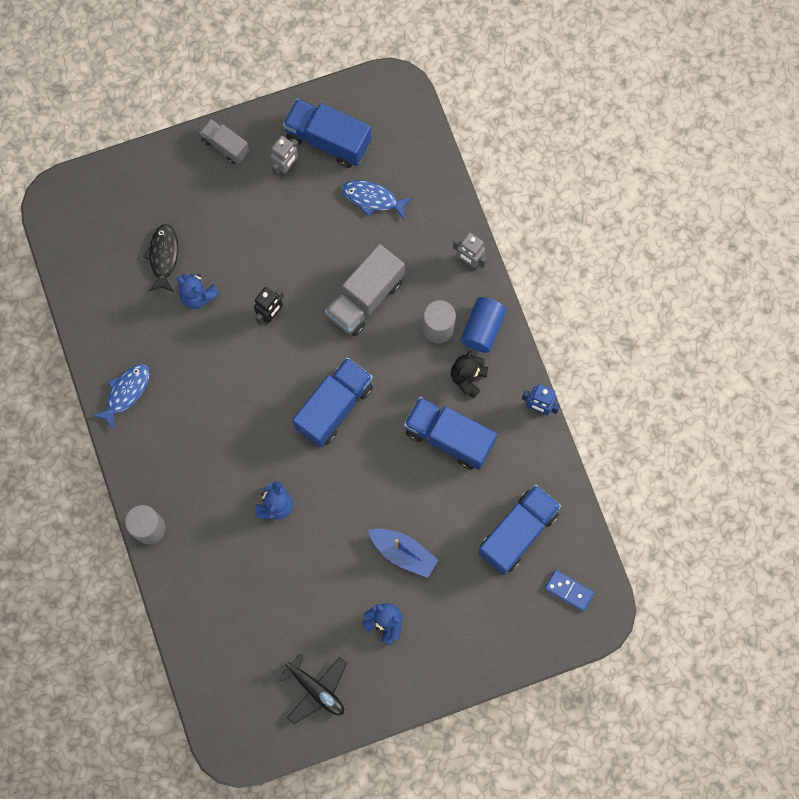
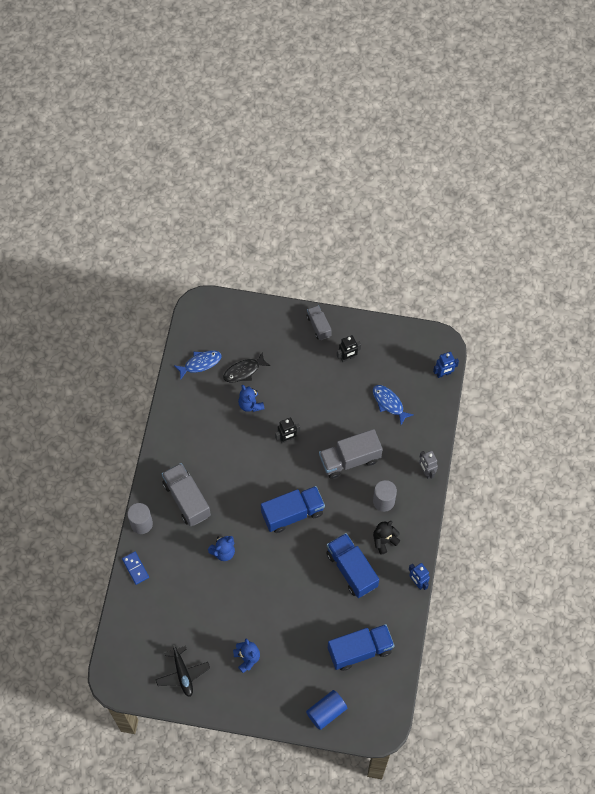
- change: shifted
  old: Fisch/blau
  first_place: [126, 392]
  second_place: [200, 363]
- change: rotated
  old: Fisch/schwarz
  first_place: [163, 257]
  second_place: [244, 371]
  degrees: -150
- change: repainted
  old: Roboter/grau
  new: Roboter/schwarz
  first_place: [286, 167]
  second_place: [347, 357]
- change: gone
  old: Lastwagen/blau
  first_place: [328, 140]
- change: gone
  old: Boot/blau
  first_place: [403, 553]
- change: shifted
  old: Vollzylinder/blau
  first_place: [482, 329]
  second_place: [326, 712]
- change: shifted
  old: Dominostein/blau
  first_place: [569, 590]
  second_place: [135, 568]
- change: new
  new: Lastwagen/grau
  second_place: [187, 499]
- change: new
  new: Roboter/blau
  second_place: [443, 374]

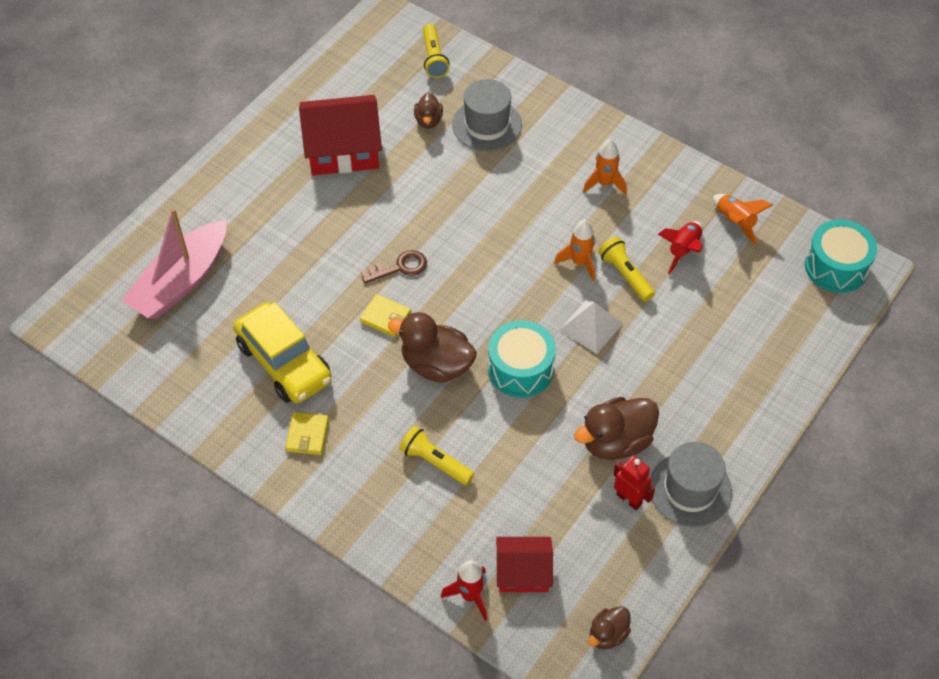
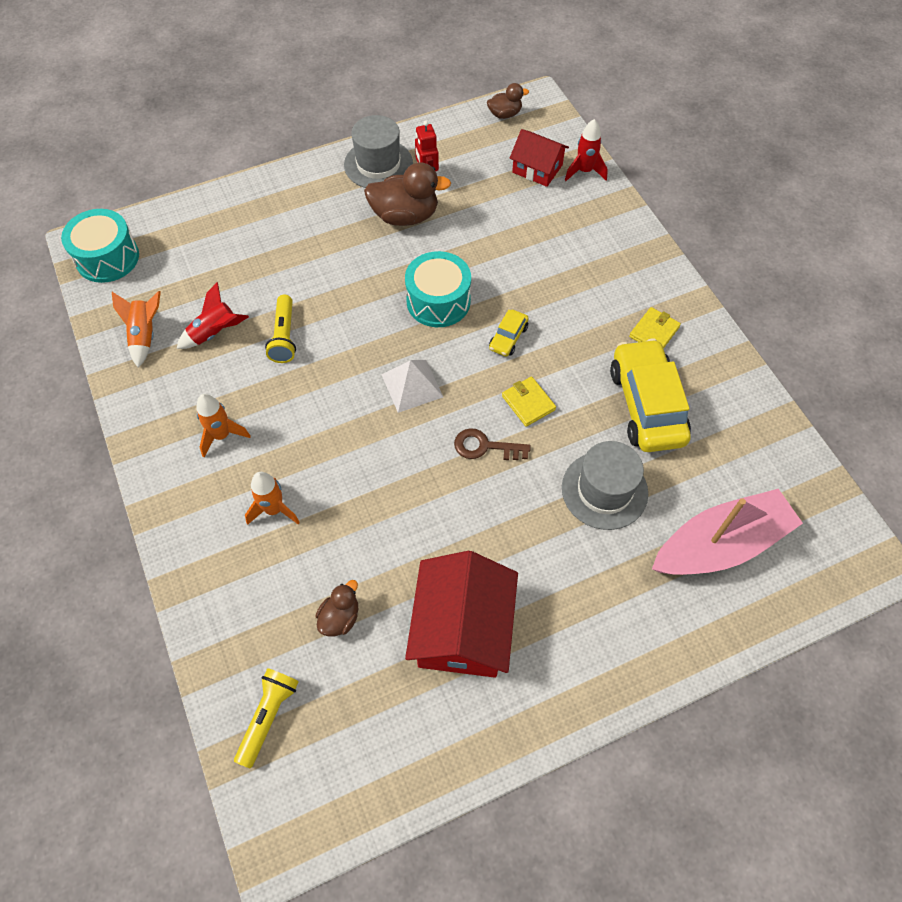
- change: rotated
  old: Haus/rot
  first_place: [343, 150]
  second_place: [462, 629]
  degrees: 75
- change: swapped
  old: Ente/braun
  new: Auto/gelb
  first_place: [436, 365]
  second_place: [508, 338]
- change: gone
  old: Taschenlampe/gelb
  first_place: [435, 462]
- change: shifted
  old: Hut/grau
  first_place: [487, 125]
  second_place: [604, 490]
- change: shifted
  old: Rakete/orange
  first_place: [579, 262]
  second_place: [274, 509]
- change: shifted
  old: Pyramide/weiß
  first_place: [591, 326]
  second_place: [412, 385]

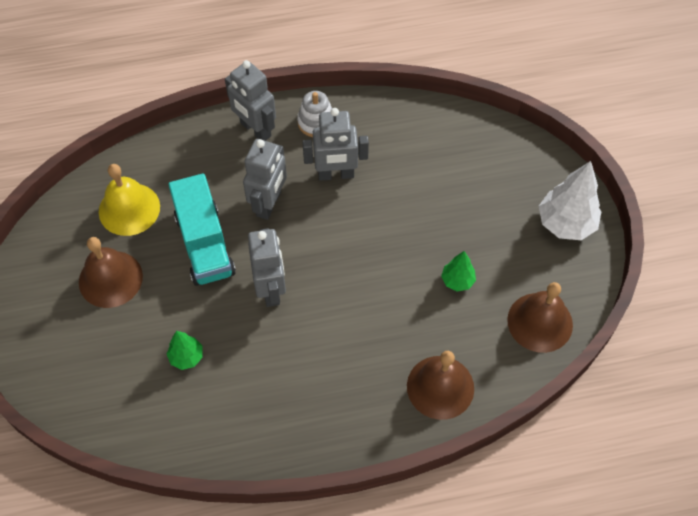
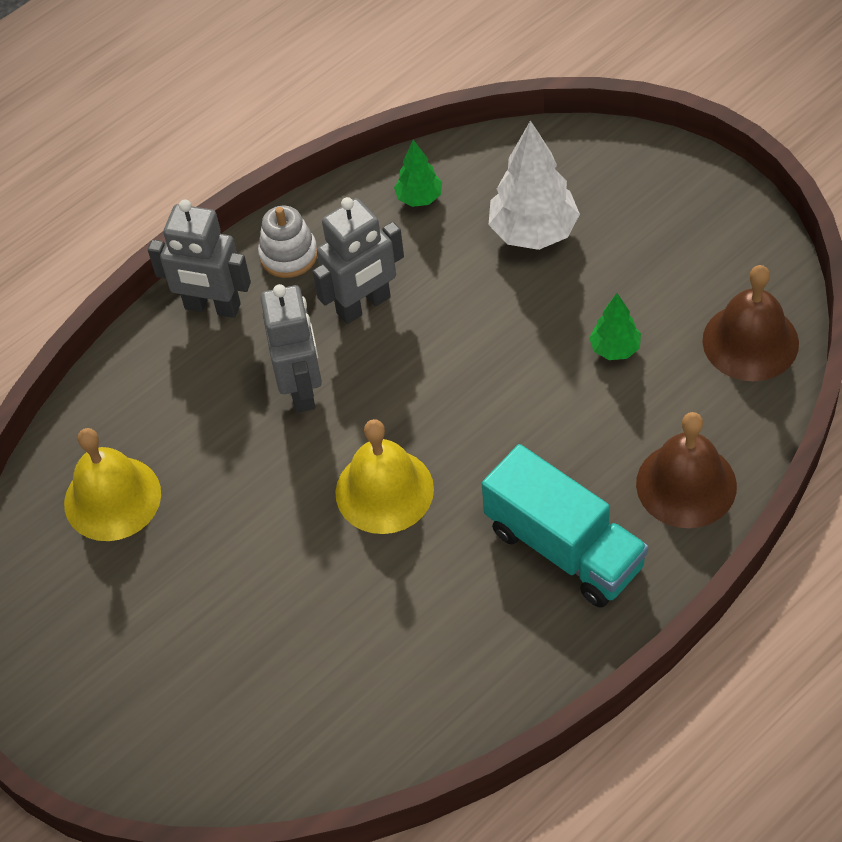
- change: gone
  old: Glocke/braun
  first_place: [110, 279]
- change: shifted
  old: Baum/grün
  first_place: [186, 357]
  second_place: [419, 198]
- change: shifted
  old: Lastwagen/türkis
  first_place: [204, 244]
  second_place: [564, 548]
- change: swapped
  old: Roboter/grau
  new: Glocke/gelb
  first_place: [271, 289]
  second_place: [384, 490]
- change: shifted
  old: Baum/weiß
  first_place: [565, 224]
  second_place: [533, 232]

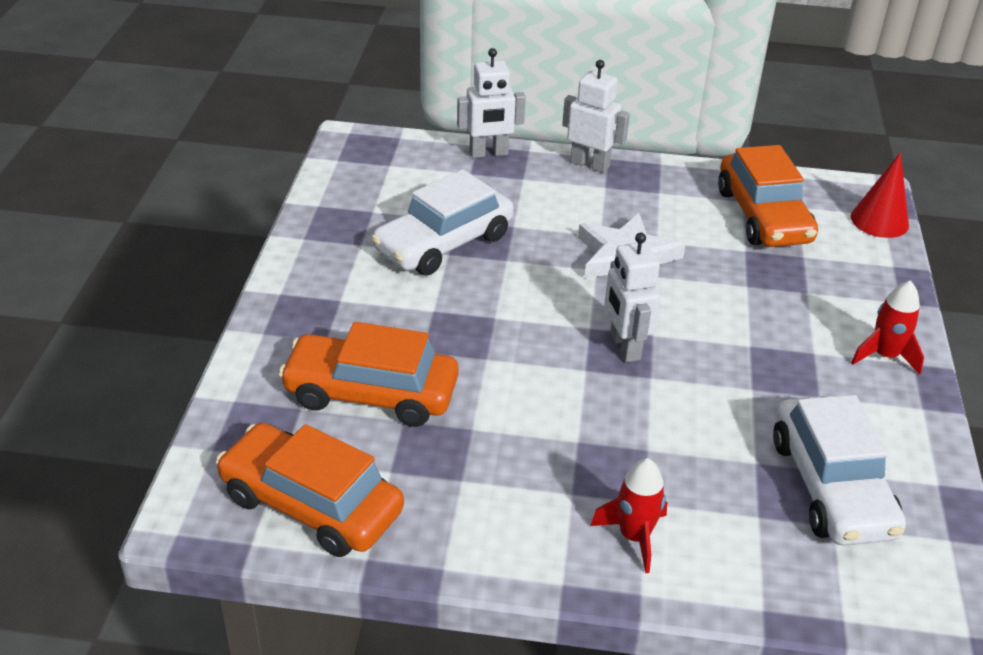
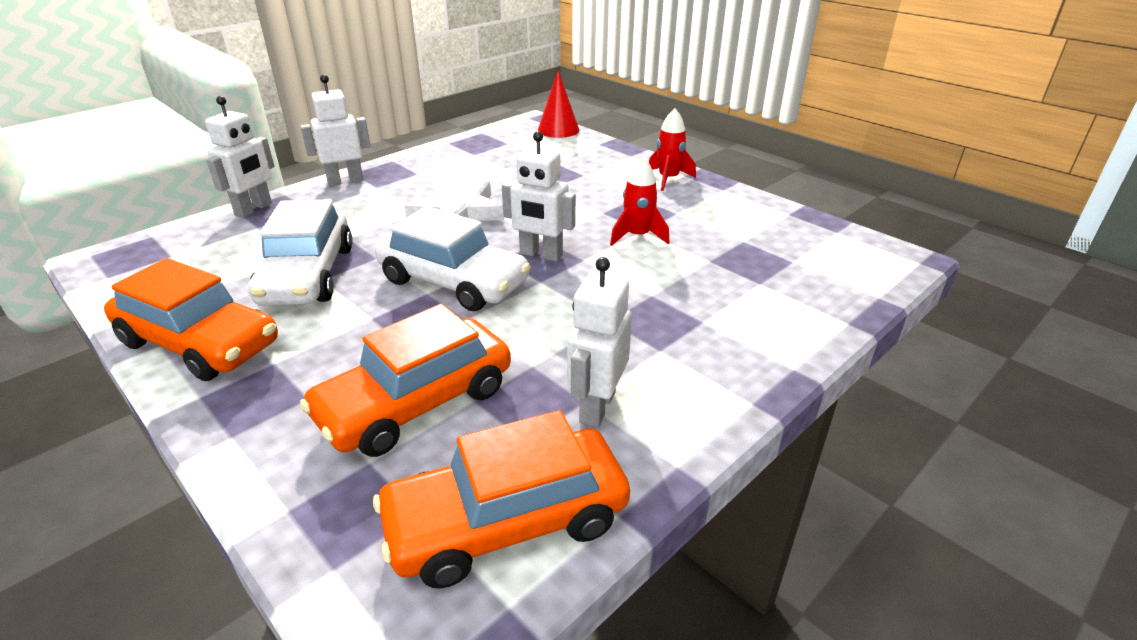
- change: shifted
  old: Rakete/rot
  first_place: [634, 536]
  second_place: [637, 236]
- change: shifted
  old: Auto/orange
  first_place: [763, 216]
  second_place: [200, 343]
- change: shifted
  old: Auto/weiß
  first_place: [831, 486]
  second_place: [453, 282]
- change: new
  new: Roboter/weiß
  second_place: [597, 407]

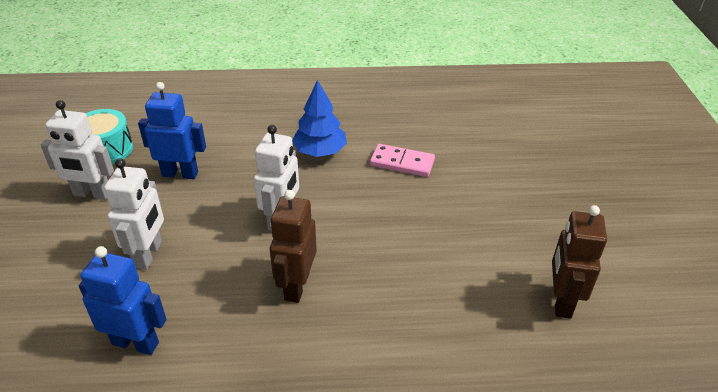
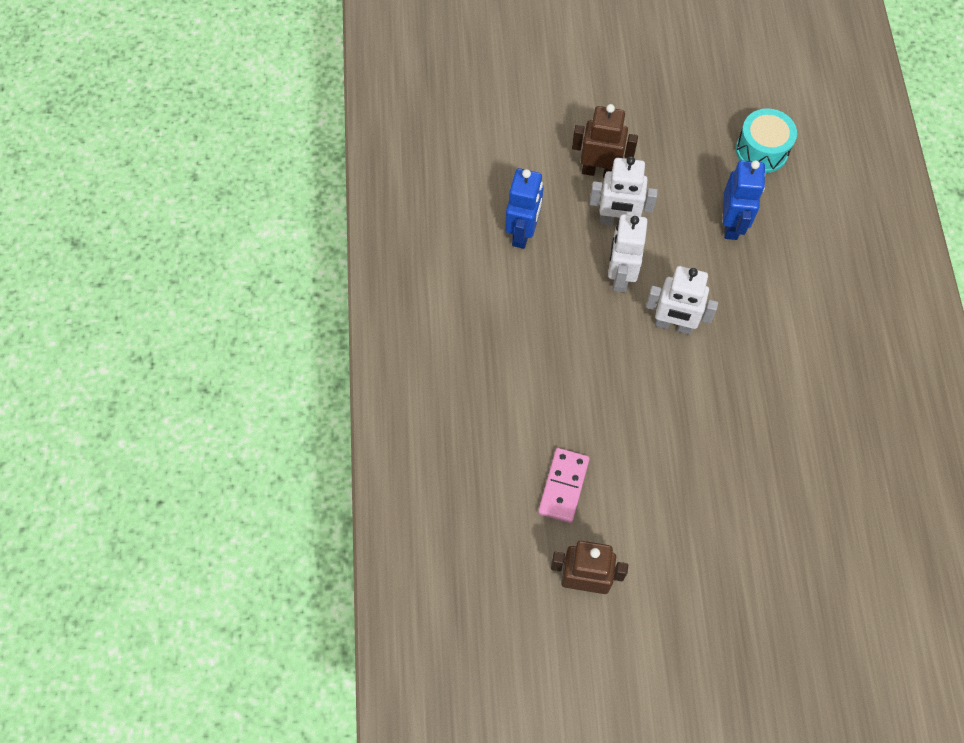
- change: shifted
  old: Roboter/weiß
  first_place: [92, 194]
  second_place: [620, 276]
- change: shifted
  old: Roboter/braun
  first_place: [296, 286]
  second_place: [599, 171]
- change: gone
  old: Baum/blau
  first_place: [320, 151]
- change: shifted
  old: Dominostein/rosa
  first_place: [402, 163]
  second_place: [563, 486]

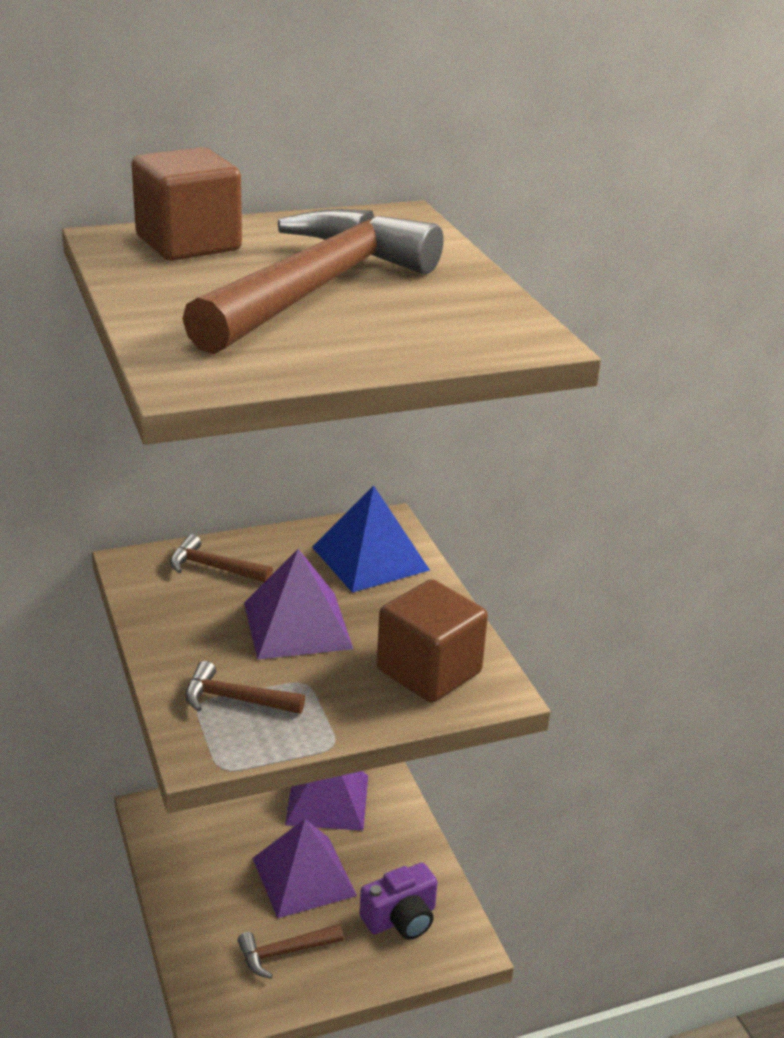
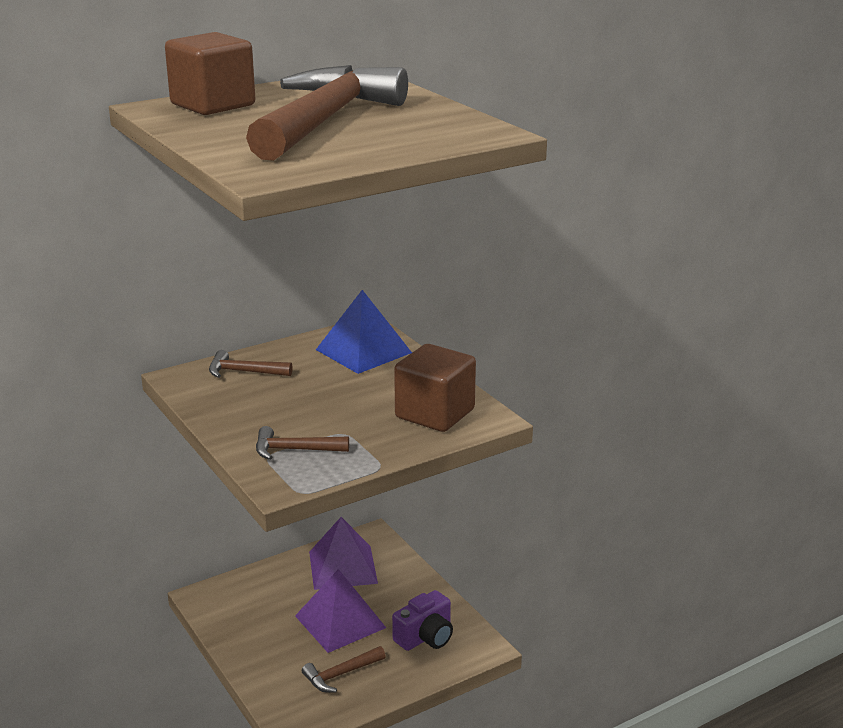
- change: gone
  old: Pyramide/lila
  first_place: [297, 625]

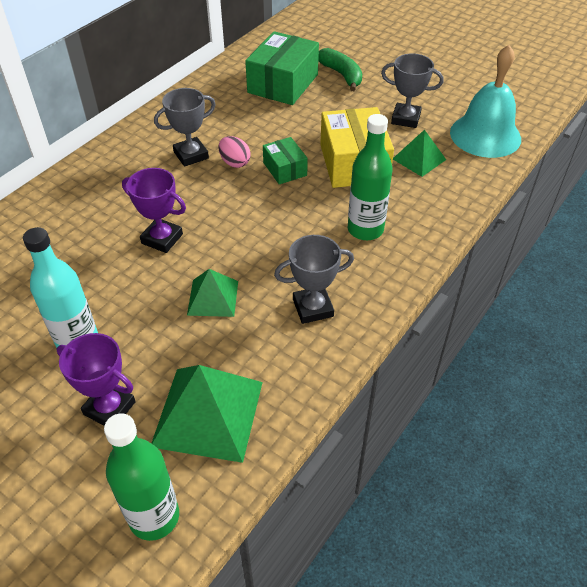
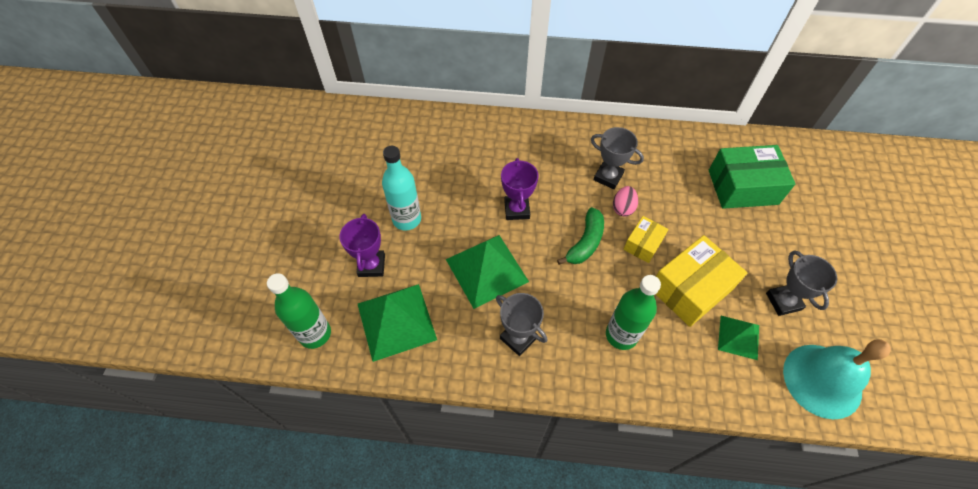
- change: scaled
  old: Pyramide/grün
  first_place: [213, 297]
  second_place: [487, 270]
  factor: 1.73
- change: repainted
  old: Schachtel/grün
  new: Schachtel/gelb
  first_place: [285, 169]
  second_place: [643, 244]
- change: shifted
  old: Banane/grün
  first_place: [342, 75]
  second_place: [585, 242]

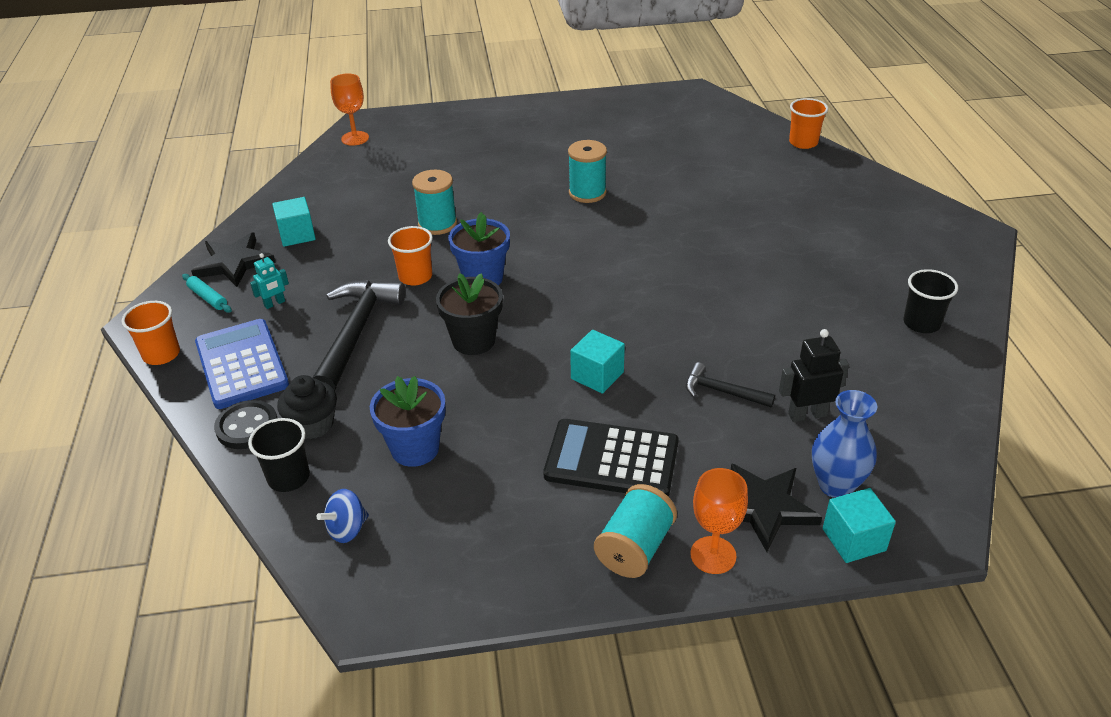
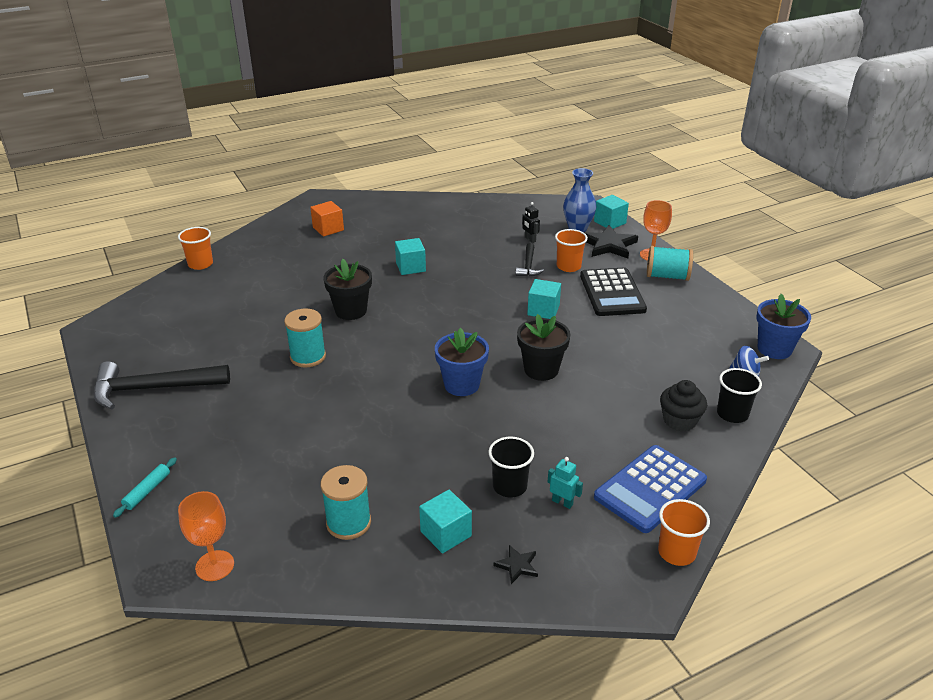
- change: shifted
  old: Nudelholz/türkis
  first_place: [208, 298]
  second_place: [147, 491]
- change: scaled
  old: Stern/schwarz
  first_place: [234, 263]
  second_place: [517, 565]
  factor: 0.49
- change: gone
  old: Knopf/schwarz
  first_place: [247, 427]
- change: shifted
  old: Hammer/schwarz
  first_place: [356, 333]
  second_place: [153, 388]
- change: shifted
  old: Blumentopf/blau
  first_place: [415, 448]
  second_place: [774, 349]
- change: shifted
  old: Becher/orange
  first_place: [415, 277]
  second_place: [568, 266]
- change: shifted
  old: Garnrolle/türkis
  first_place: [437, 224]
  second_place: [348, 523]
- change: scaled
  old: Roboter/schwarz
  first_place: [807, 414]
  second_place: [530, 239]
  factor: 0.64
- change: shifted
  old: Becher/schwarz
  first_place: [921, 323]
  second_place: [509, 486]
- change: new
  new: Kubus/orange
  second_place: [328, 229]
- change: new
  new: Blumentopf/schwarz
  second_place: [351, 311]
- change: new
  new: Kubus/türkis
  second_place: [410, 267]

